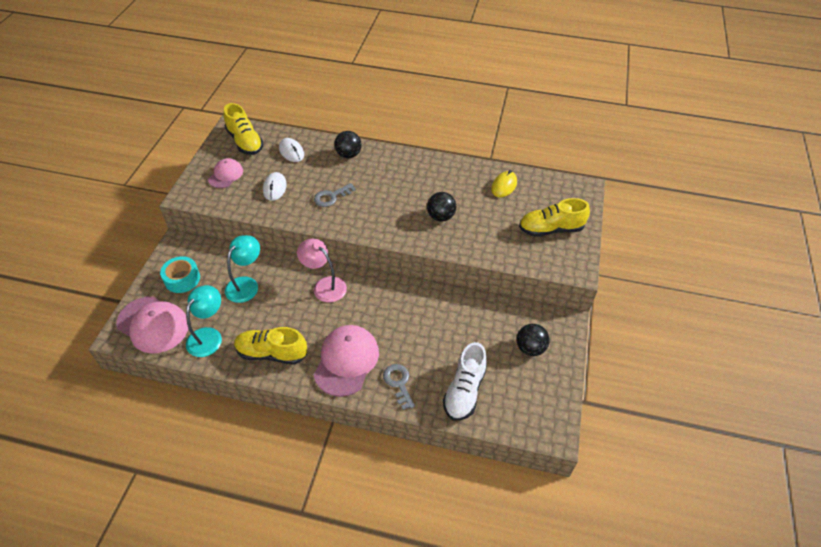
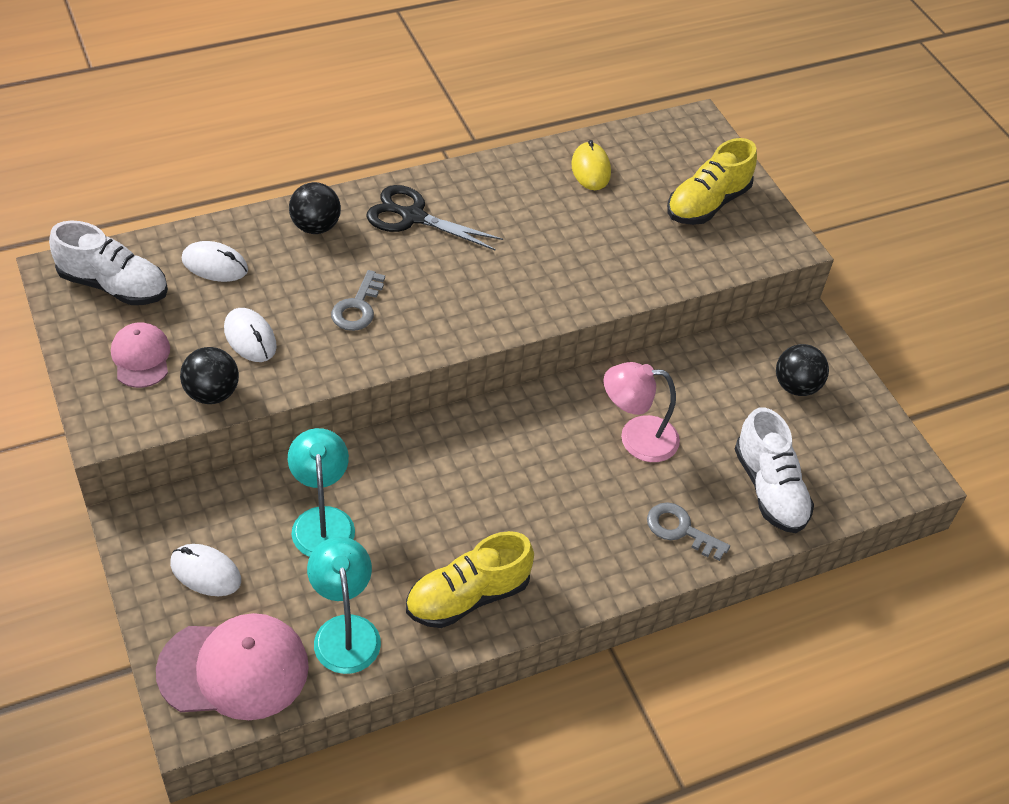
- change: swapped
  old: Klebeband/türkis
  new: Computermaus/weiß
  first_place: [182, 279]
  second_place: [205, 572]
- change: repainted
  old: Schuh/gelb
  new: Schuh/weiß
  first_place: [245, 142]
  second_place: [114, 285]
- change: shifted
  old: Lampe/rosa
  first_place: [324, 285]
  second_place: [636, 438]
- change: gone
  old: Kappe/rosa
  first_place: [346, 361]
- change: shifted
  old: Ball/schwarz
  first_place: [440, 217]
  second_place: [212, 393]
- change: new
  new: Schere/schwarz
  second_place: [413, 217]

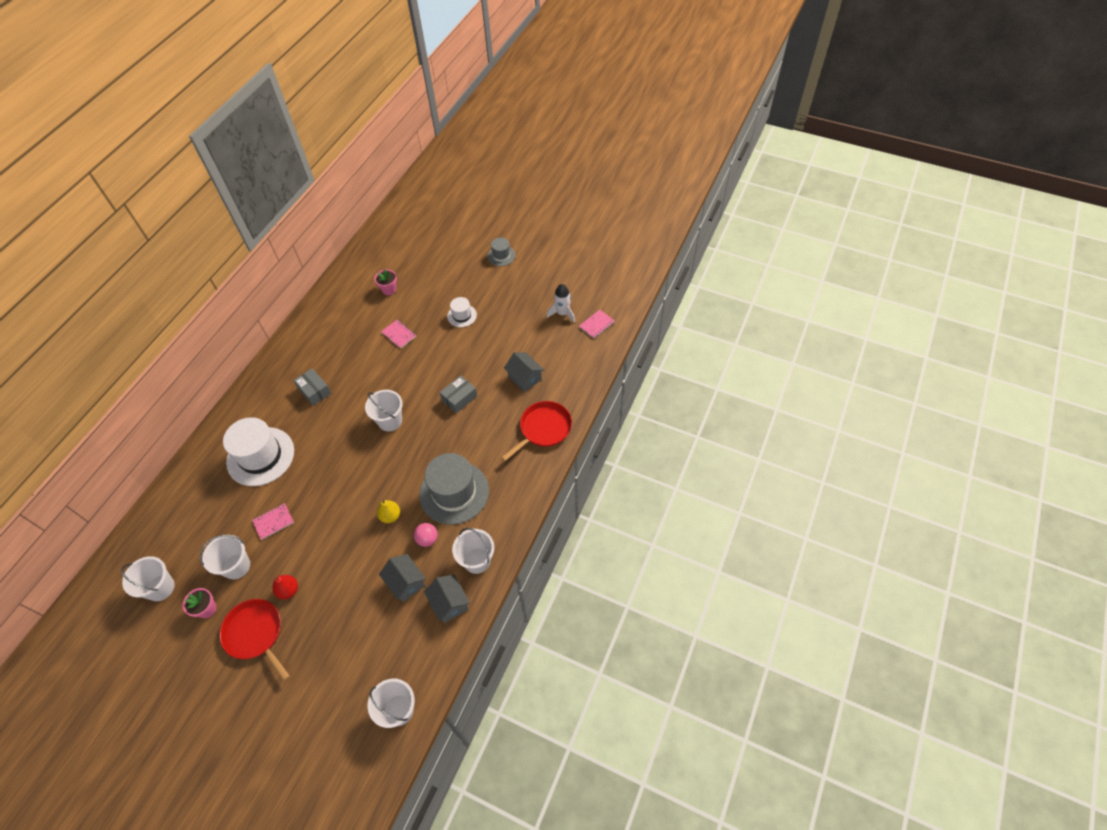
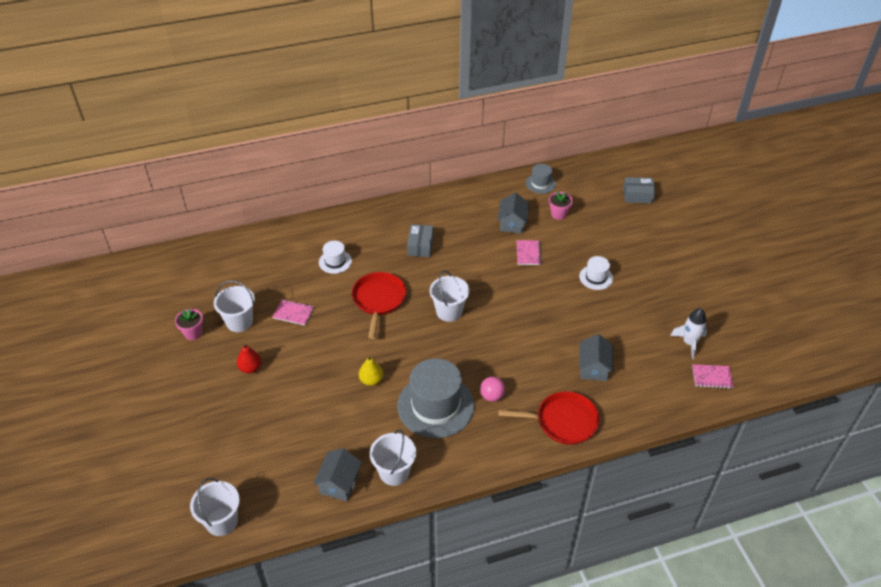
- change: gone
  old: Eimer/weiß
  first_place: [160, 588]
- change: shifted
  old: Pfanne/rot
  first_place: [255, 634]
  second_place: [378, 300]
- change: scaled
  old: Hut/weiß
  first_place: [260, 456]
  second_place: [335, 261]
  factor: 0.49
- change: shifted
  old: Haus/grau
  first_place: [406, 583]
  second_place: [512, 223]
- change: shifted
  old: Ball/rosa
  first_place: [427, 539]
  second_place: [492, 396]
- change: shifted
  old: Schachtel/grau
  first_place: [459, 398]
  second_place: [637, 196]
- change: shifted
  old: Hut/grau
  first_place: [501, 256]
  second_place: [540, 183]

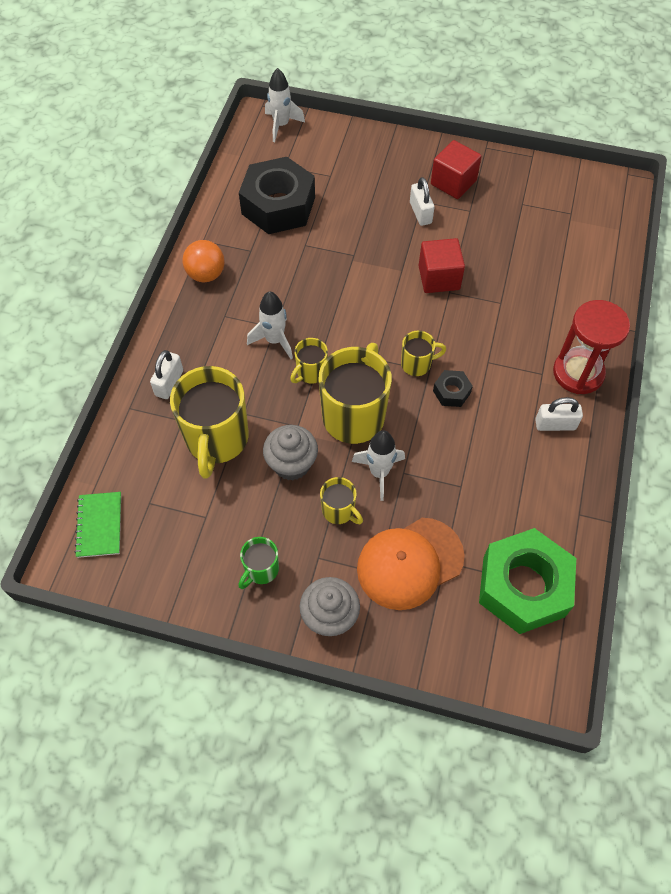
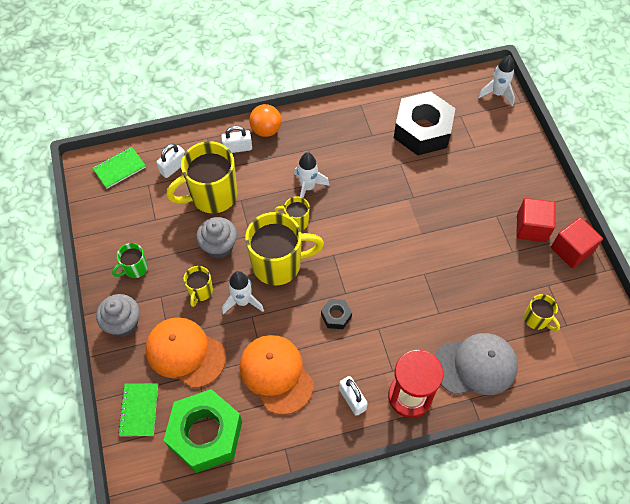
- change: shifted
  old: Ball/orange
  first_place: [206, 274]
  second_place: [266, 130]
- change: rotated
  old: Tasse/grün
  first_place: [261, 570]
  second_place: [135, 268]
  degrees: -45
- change: shifted
  old: Tasse/gelb
  first_place: [417, 364]
  second_place: [536, 319]
- change: shifted
  old: Vorhängeschloss/weiß
  first_place: [420, 213]
  second_place: [173, 167]
- change: shifted
  old: Kubus/rot
  first_place: [439, 278]
  second_place: [571, 250]
- change: new
  new: Notizbuch/grün
  second_place: [139, 410]
- change: new
  new: Kappe/orange
  second_place: [276, 374]
- change: new
  new: Kappe/grau
  second_place: [475, 365]

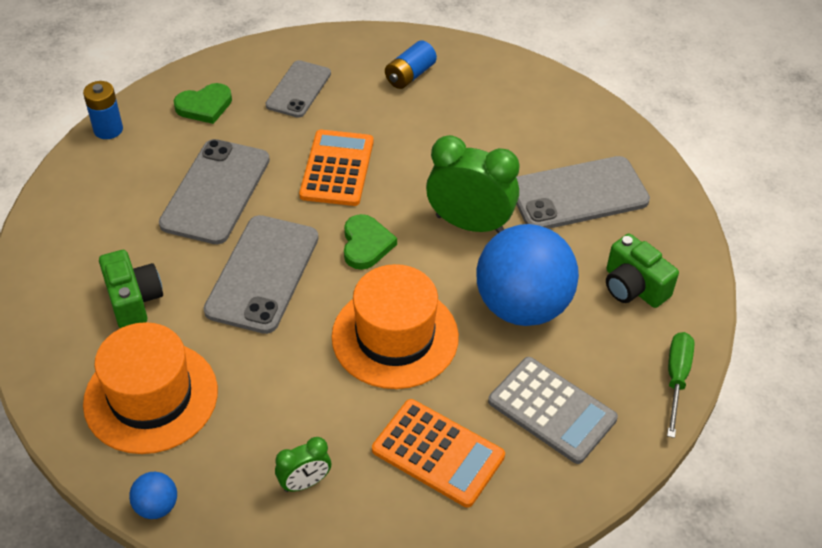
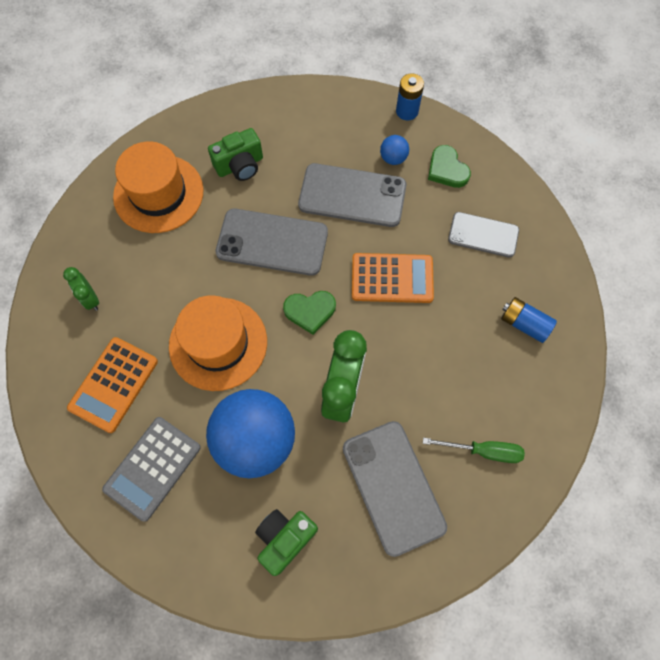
- change: shifted
  old: Ball/blau
  first_place: [157, 506]
  second_place: [393, 158]
- change: shifted
  old: Schraubenzieher/grün
  first_place: [676, 379]
  second_place: [483, 451]

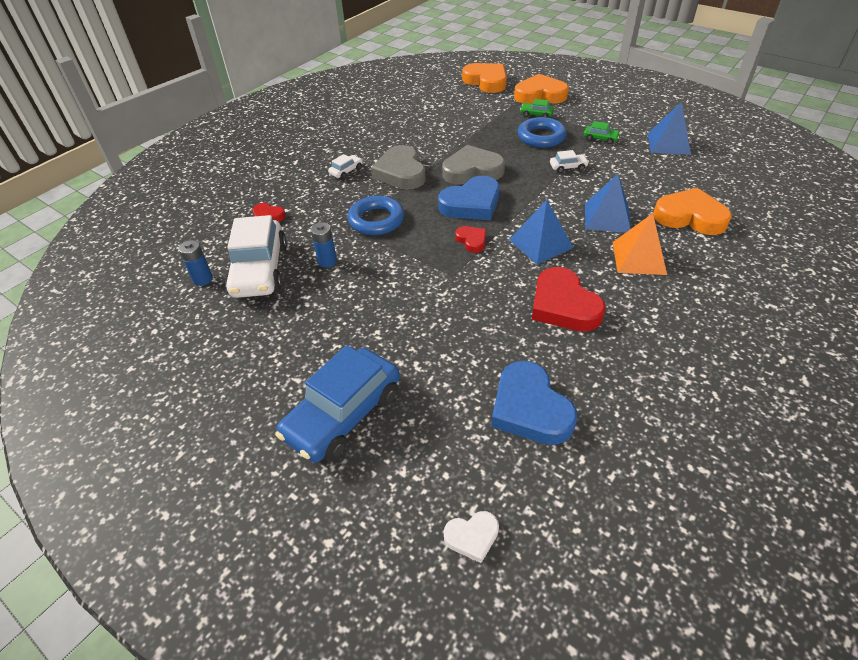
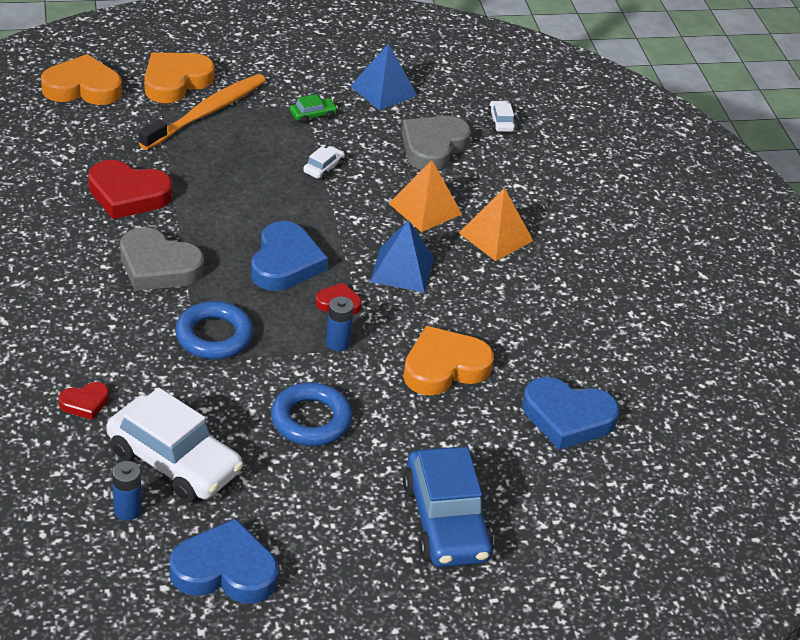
- change: shifted
  old: Batterie/blau
  first_place: [327, 261]
  second_place: [338, 343]
- change: shifted
  old: Auto/weiß
  first_place: [346, 171]
  second_place: [500, 122]
- change: shifted
  old: Herz/grau
  first_place: [472, 171]
  second_place: [433, 147]
- change: gone
  old: Herz/weiß
  first_place: [472, 537]
- change: shifted
  old: Ring/blau
  first_place: [541, 137]
  second_place: [311, 420]
- change: swapped
  old: Auto/grün
  new: Zahnbürste/orange
  first_place: [536, 114]
  second_place: [206, 113]
- change: shifted
  old: Herz/rot
  first_place: [563, 305]
  second_place: [128, 195]
- change: repainted
  old: Pyramide/blau
  new: Pyramide/orange
  first_place: [607, 217]
  second_place: [425, 208]
- change: shifted
  old: Herz/orange
  first_place: [690, 217]
  second_place: [444, 367]
- change: new
  new: Herz/blau
  second_place: [225, 570]

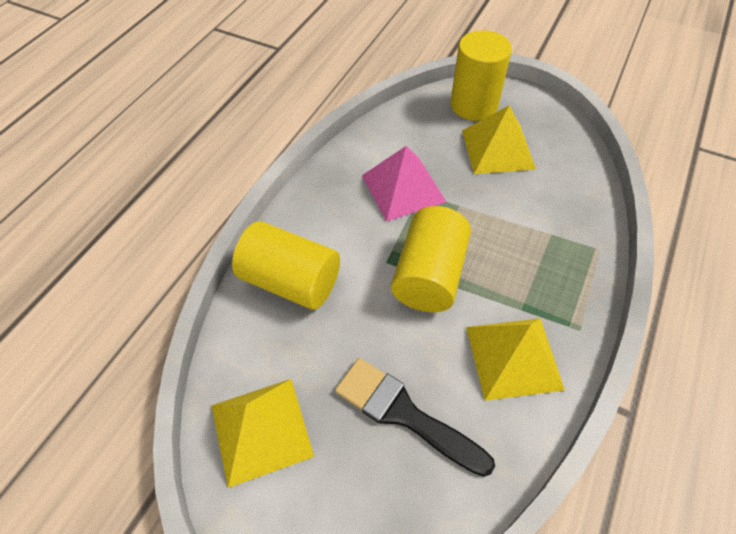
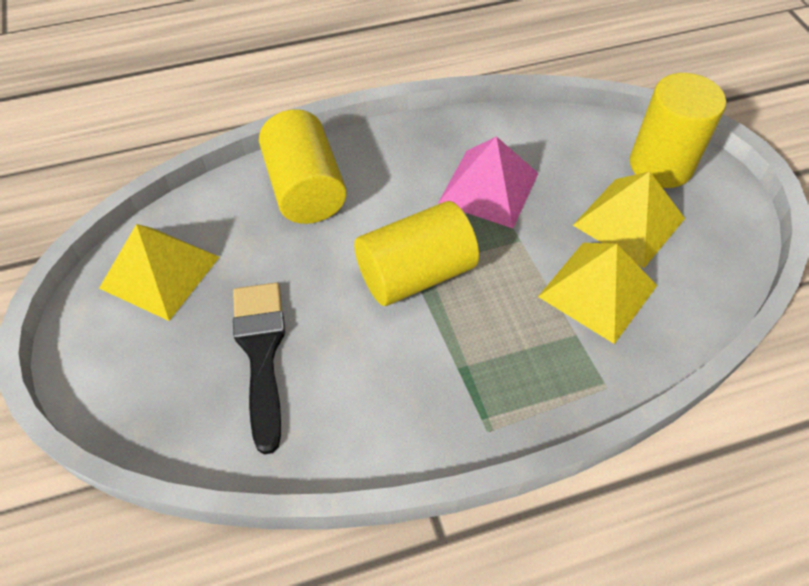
- change: shifted
  old: Pyramide/gelb
  first_place: [513, 357]
  second_place: [597, 290]

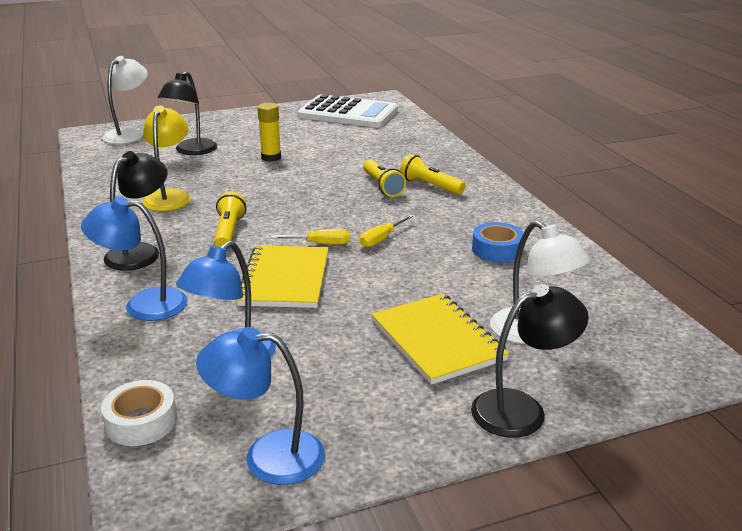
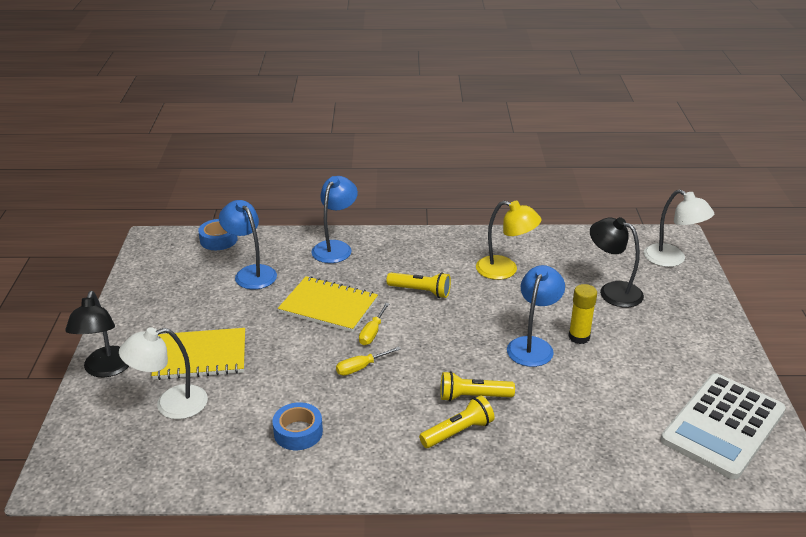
- change: repainted
  old: Klebeband/weiß
  new: Klebeband/blau
  first_place: [141, 422]
  second_place: [218, 240]
- change: gone
  old: Lampe/schwarz
  first_place: [141, 252]
- change: shifted
  old: Lampe/blau
  first_place: [268, 456]
  second_place: [533, 345]
- change: rotated
  old: Schraubenzieher/gelb
  first_place: [381, 239]
  second_place: [361, 367]
  degrees: -90

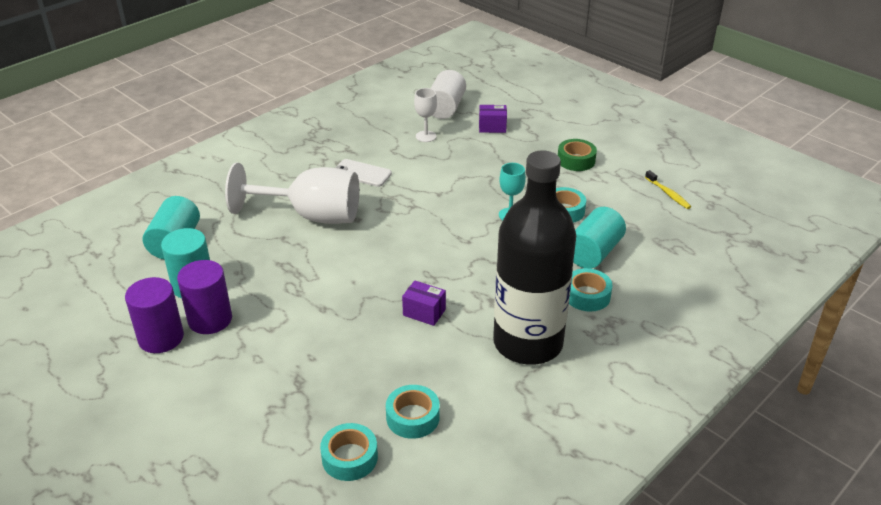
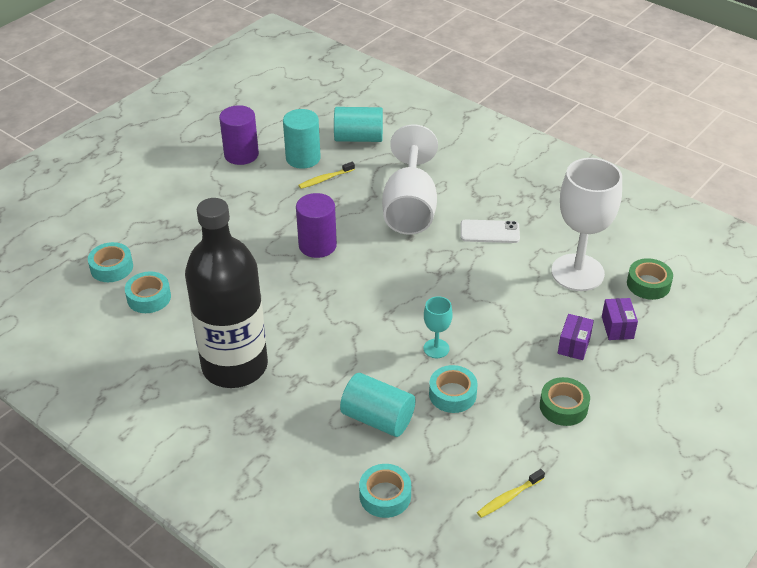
- change: shifted
  old: Vollzylinder/lila
  first_place: [210, 319]
  second_place: [317, 245]
- change: rotated
  old: Handy/weiß
  first_place: [361, 173]
  second_place: [489, 232]
  degrees: 75
- change: shifted
  old: Schachtel/lila
  first_place: [424, 312]
  second_place: [574, 345]
- change: scaled
  old: Kelch/weiß
  first_place: [426, 136]
  second_place: [577, 272]
  factor: 2.18
- change: swapped
  old: Vollzylinder/weiß
  new: Klebeband/grün
  first_place: [445, 108]
  second_place: [648, 284]
- change: shifted
  old: Klebeband/türkis
  first_place: [587, 295]
  second_place: [385, 495]
- change: new
  new: Zahnbürste/gelb
  second_place: [325, 179]

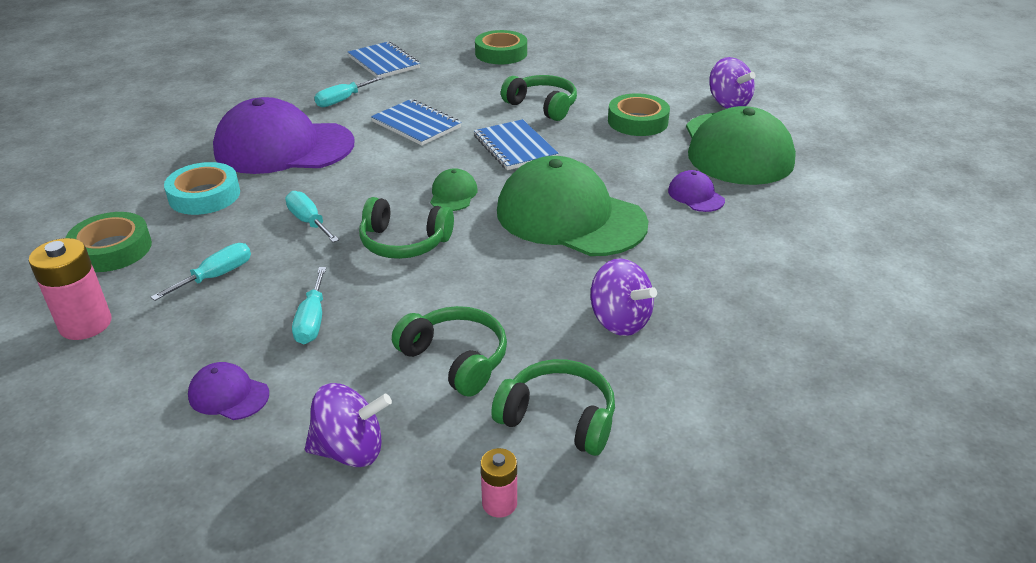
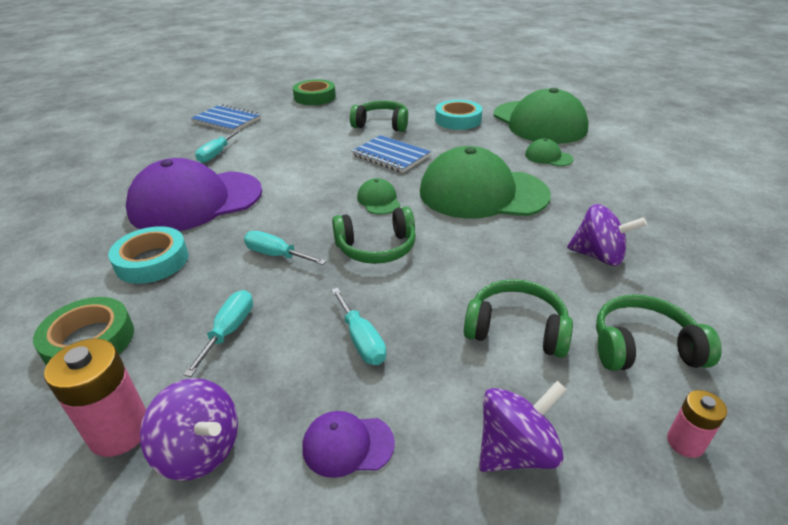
- change: gone
  old: Notizbuch/blau
  first_place: [416, 125]
- change: repainted
  old: Klebeband/grün
  new: Klebeband/türkis
  first_place: [637, 121]
  second_place: [458, 120]
- change: repainted
  old: Kappe/lila
  new: Kappe/grün
  first_place: [696, 195]
  second_place: [548, 157]
- change: shifted
  old: Kreisel/lila
  first_place: [728, 103]
  second_place: [200, 450]

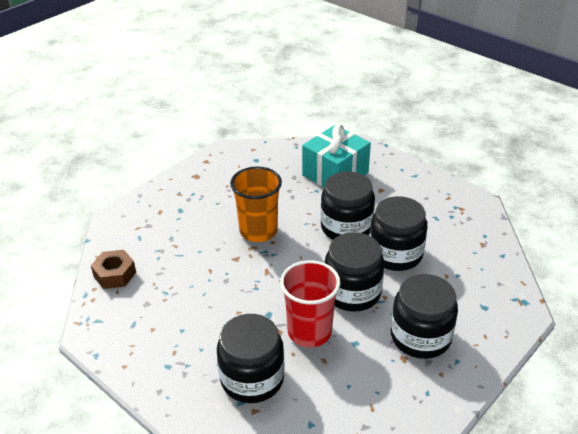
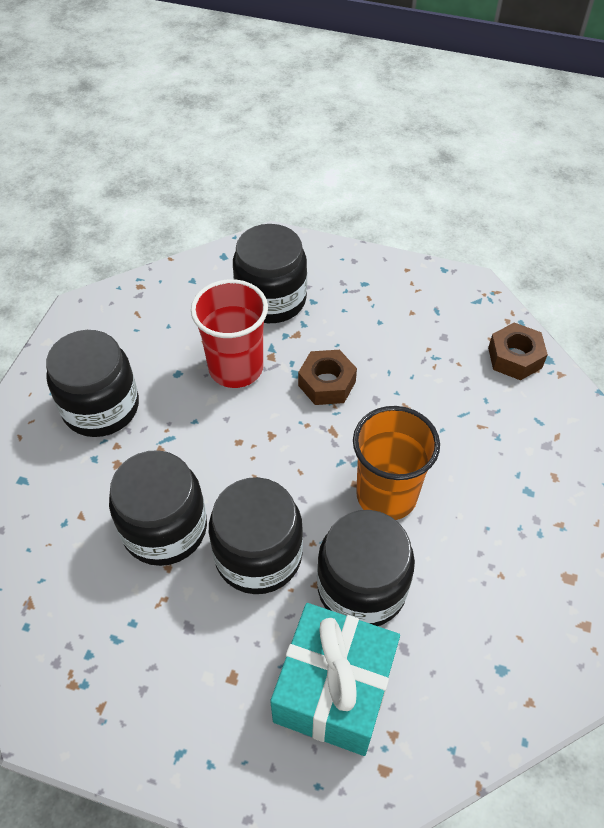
- change: shifted
  old: Einmachglas/schwarz
  first_place: [352, 292]
  second_place: [361, 587]
- change: new
  new: Sechskantmutter/braun
  second_place: [327, 383]

